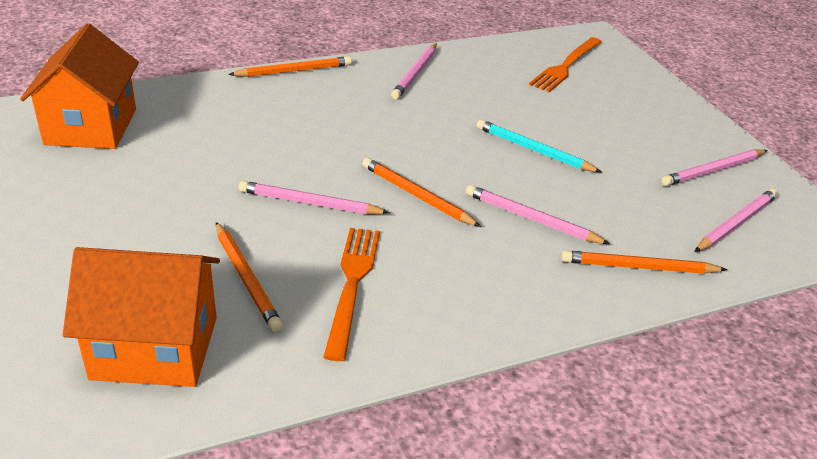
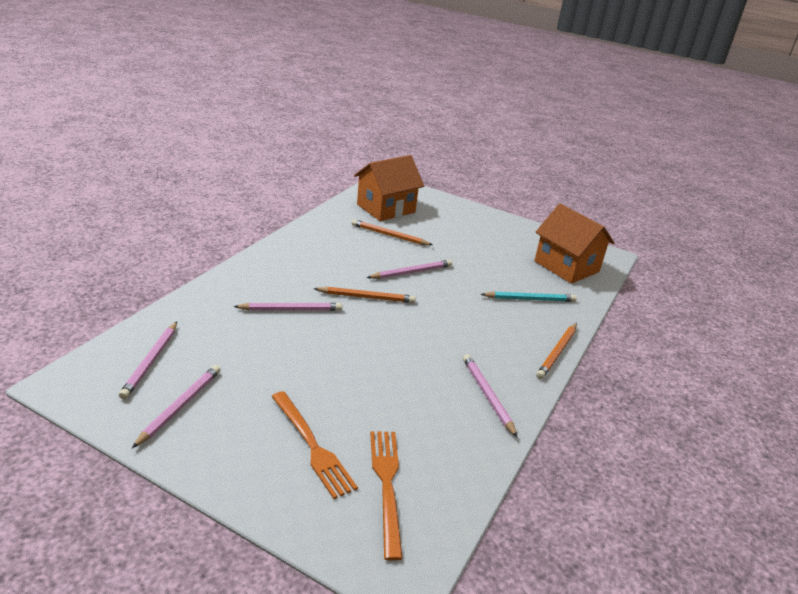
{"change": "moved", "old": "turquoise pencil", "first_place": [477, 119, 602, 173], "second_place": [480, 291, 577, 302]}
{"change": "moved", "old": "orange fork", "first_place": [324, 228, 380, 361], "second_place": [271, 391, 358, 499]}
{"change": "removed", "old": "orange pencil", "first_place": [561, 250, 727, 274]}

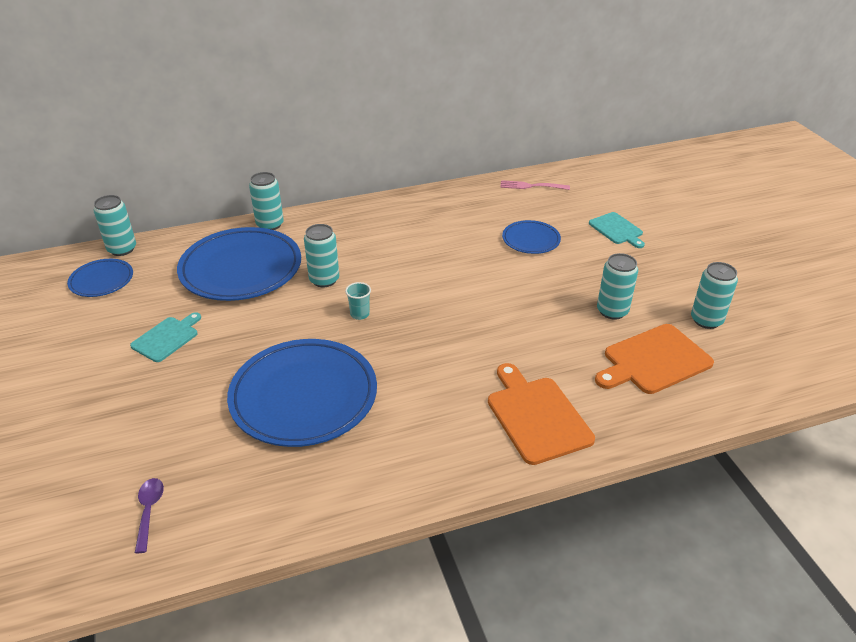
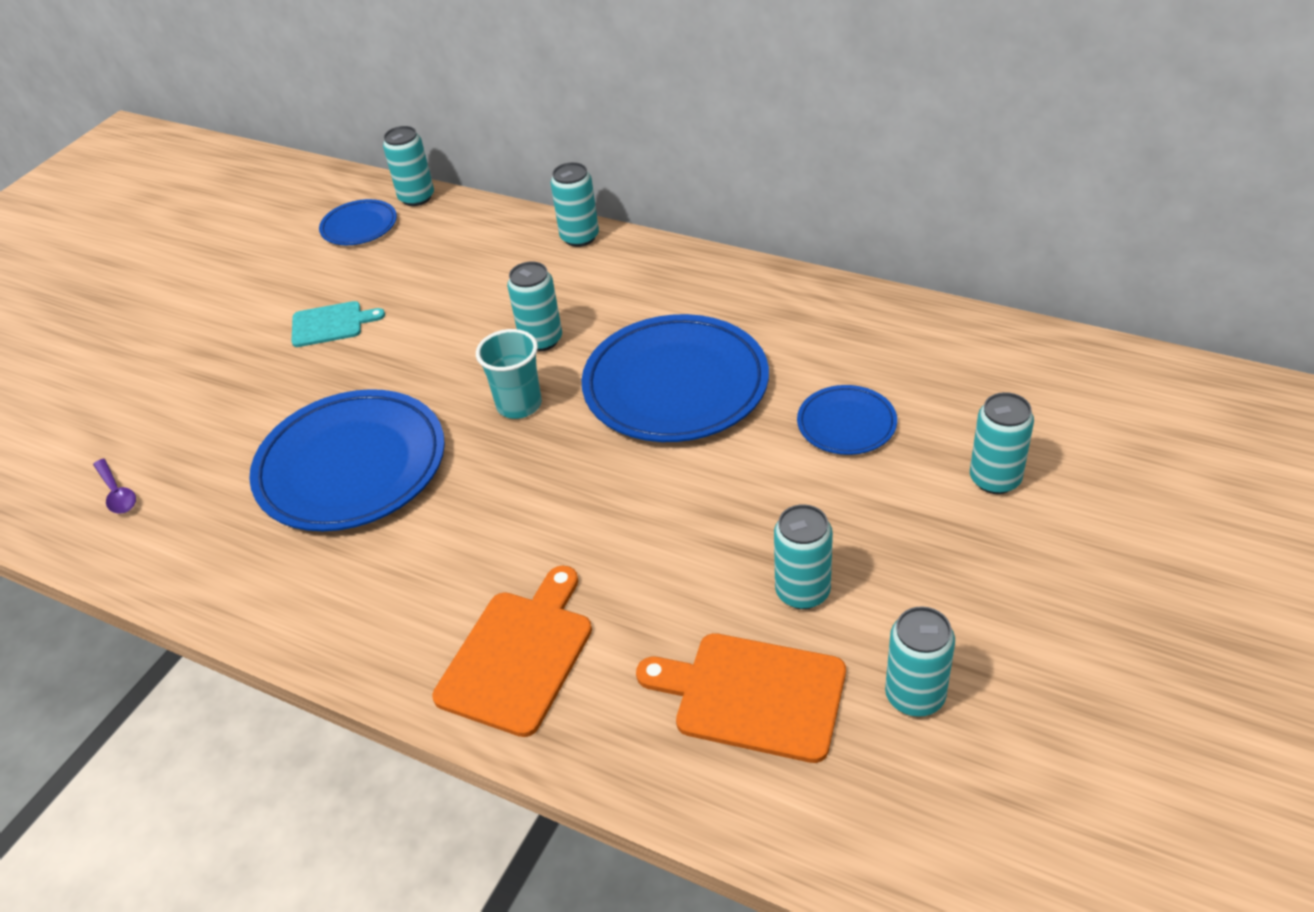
{"change": "removed", "old": "pink fork", "first_place": [500, 180, 570, 190]}
{"change": "replaced", "old": "turquoise cutting board", "new": "turquoise can", "first_place": [589, 212, 645, 248], "second_place": [970, 392, 1034, 494]}
{"change": "moved", "old": "blue plate", "first_place": [177, 227, 301, 301], "second_place": [582, 314, 769, 442]}
{"change": "resized", "old": "turquoise cup", "first_place": [345, 282, 371, 320], "second_place": [476, 329, 542, 419], "factor": 1.67}
{"change": "turned", "old": "purple spoon", "first_place": [135, 478, 164, 553], "second_place": [93, 459, 136, 514], "degrees": 105}

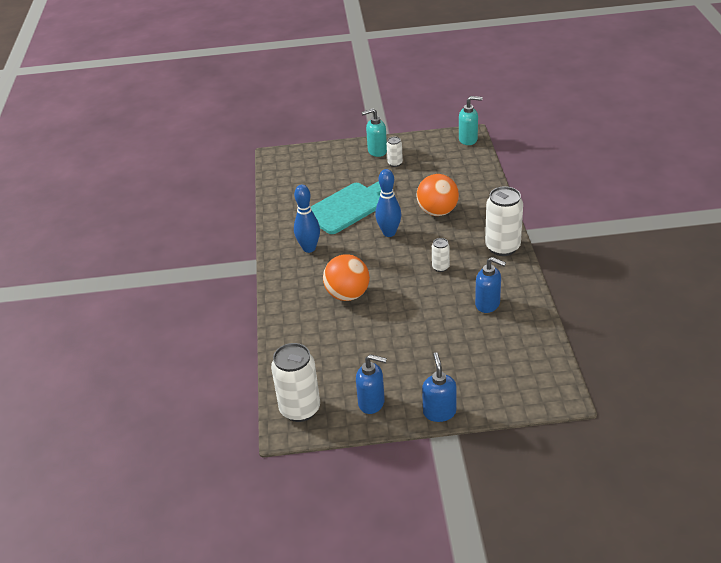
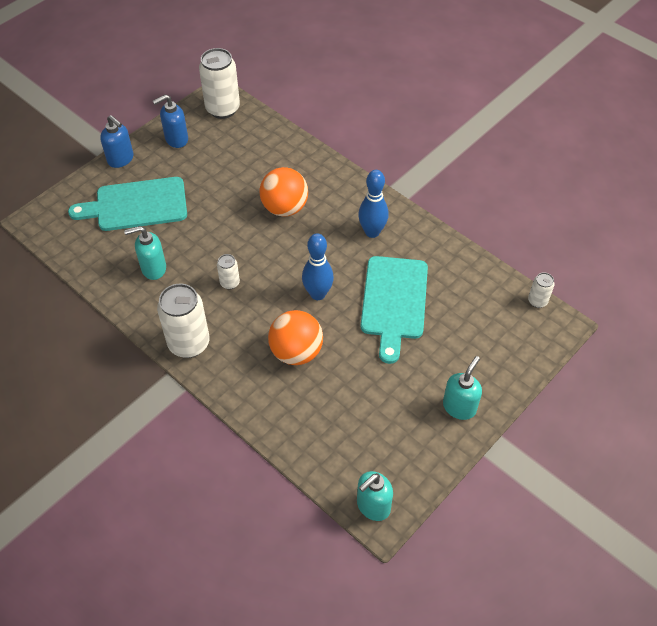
{"change": "moved", "old": "white can", "first_place": [387, 137, 403, 167], "second_place": [528, 272, 555, 308]}
{"change": "recoloured", "old": "blue soap dispenser", "new": "turquoise soap dispenser", "first_place": [475, 257, 506, 313], "second_place": [124, 226, 166, 280]}
{"change": "added", "new": "turquoise cutting board", "second_place": [68, 177, 187, 231]}

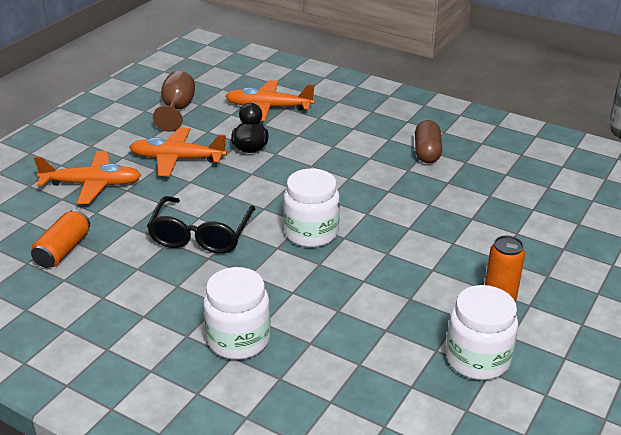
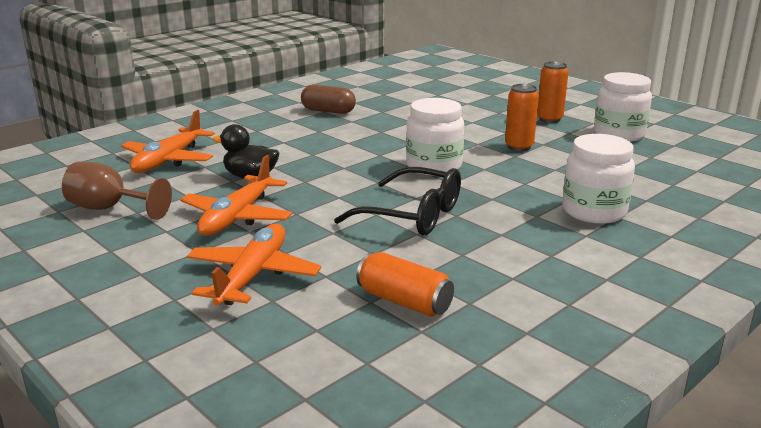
{"change": "added", "new": "orange can", "second_place": [505, 84, 539, 151]}

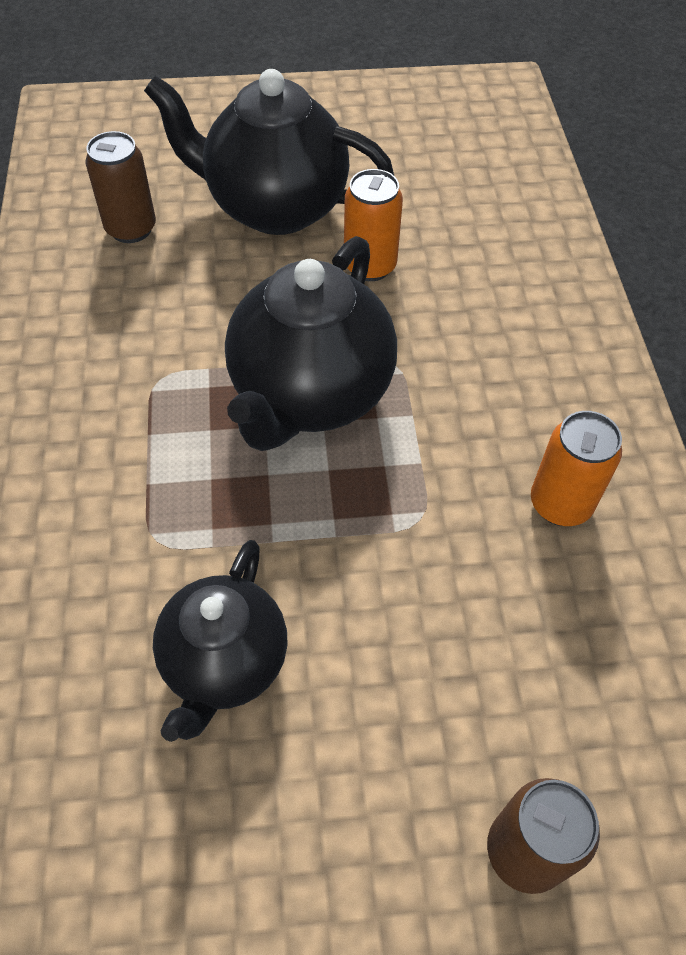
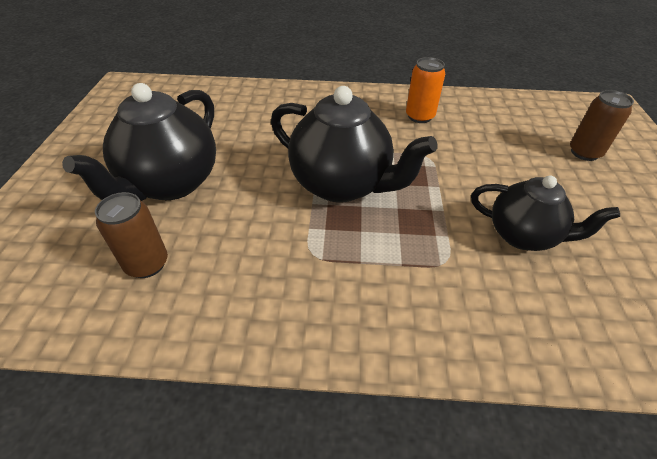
{"change": "removed", "old": "orange can", "first_place": [344, 169, 403, 281]}

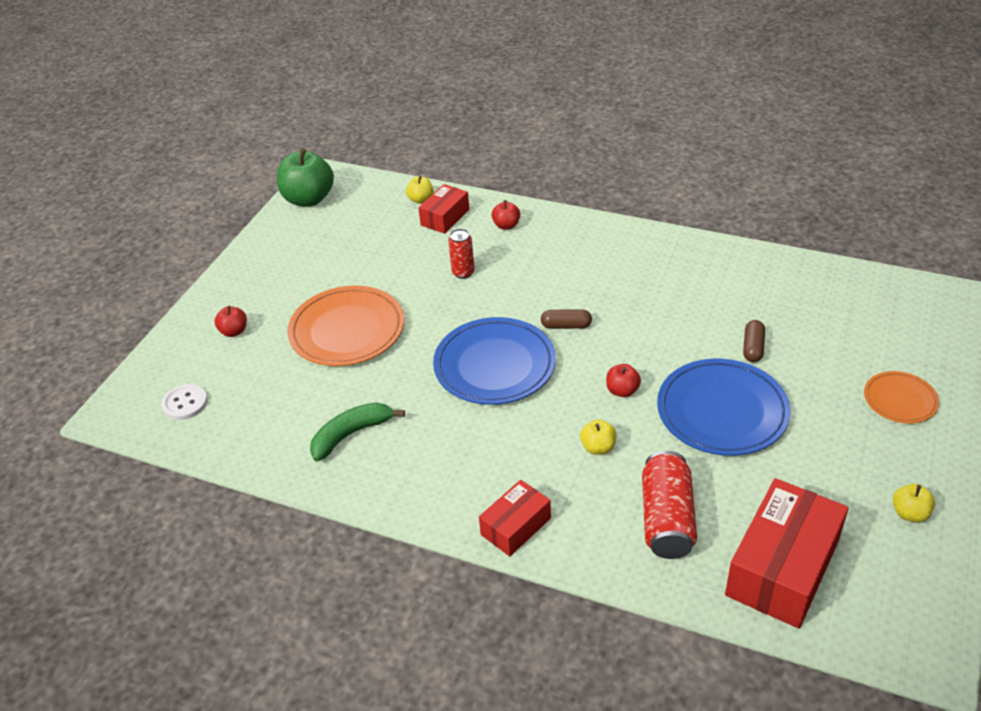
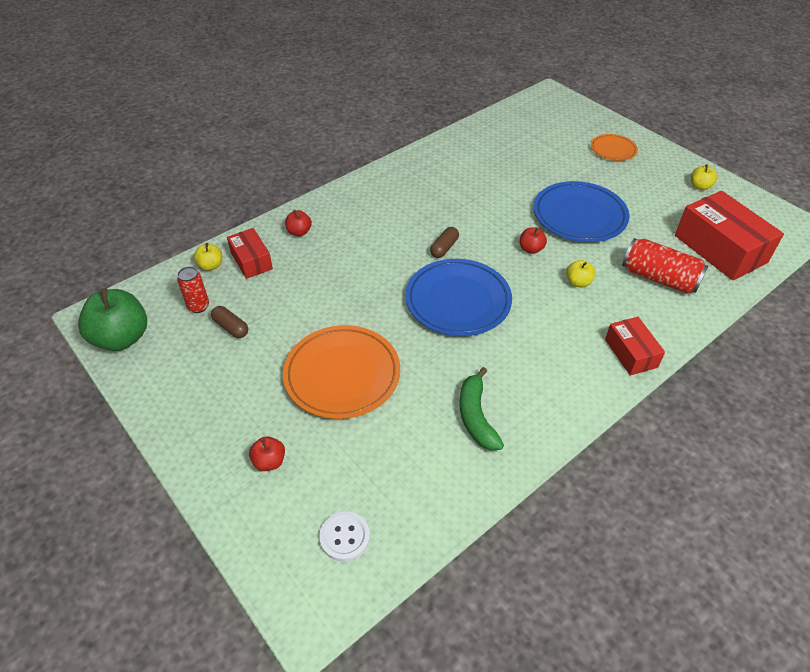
{"change": "moved", "old": "red can", "first_place": [448, 229, 474, 279], "second_place": [177, 266, 209, 313]}
{"change": "moved", "old": "brown capsule", "first_place": [743, 320, 765, 362], "second_place": [211, 306, 248, 338]}

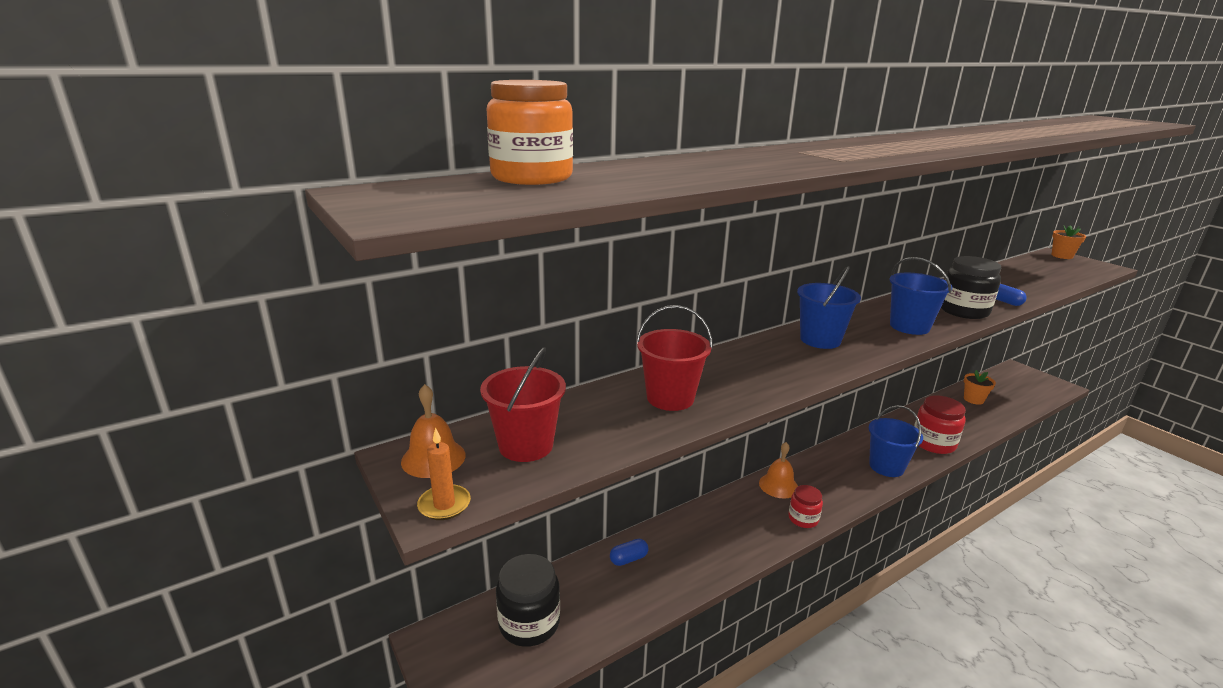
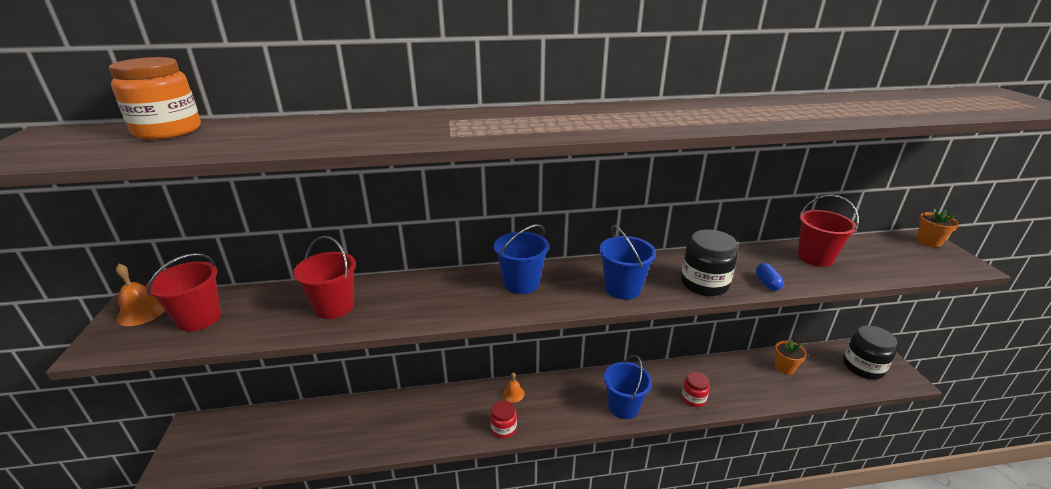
{"change": "resized", "old": "red jar", "first_place": [914, 395, 966, 454], "second_place": [681, 372, 710, 407], "factor": 0.6}
{"change": "removed", "old": "orange candle", "first_place": [417, 427, 471, 520]}
{"change": "resized", "old": "orange bell", "first_place": [759, 442, 798, 498], "second_place": [503, 372, 525, 403], "factor": 0.66}
{"change": "removed", "old": "blue capsule", "first_place": [610, 539, 648, 566]}
{"change": "moved", "old": "black jar", "first_place": [496, 554, 560, 647], "second_place": [843, 325, 897, 379]}
{"change": "added", "new": "red bucket", "second_place": [797, 194, 859, 267]}

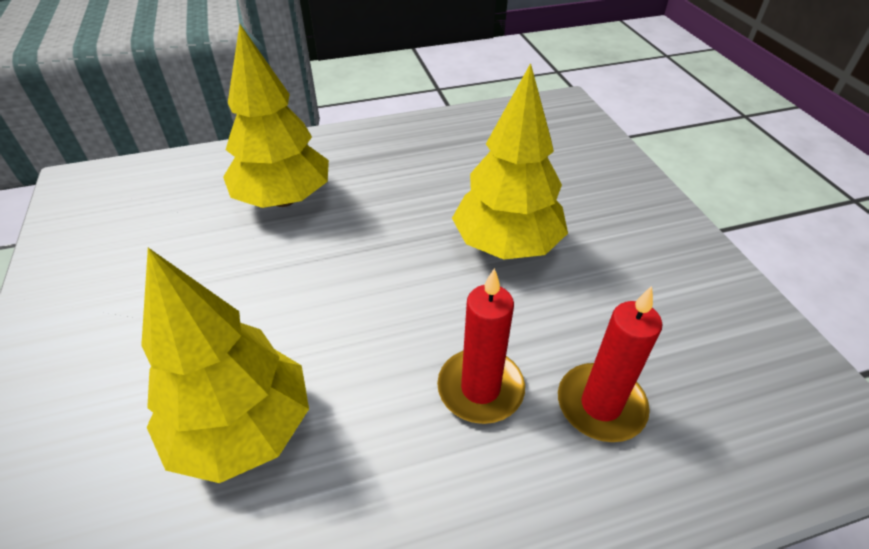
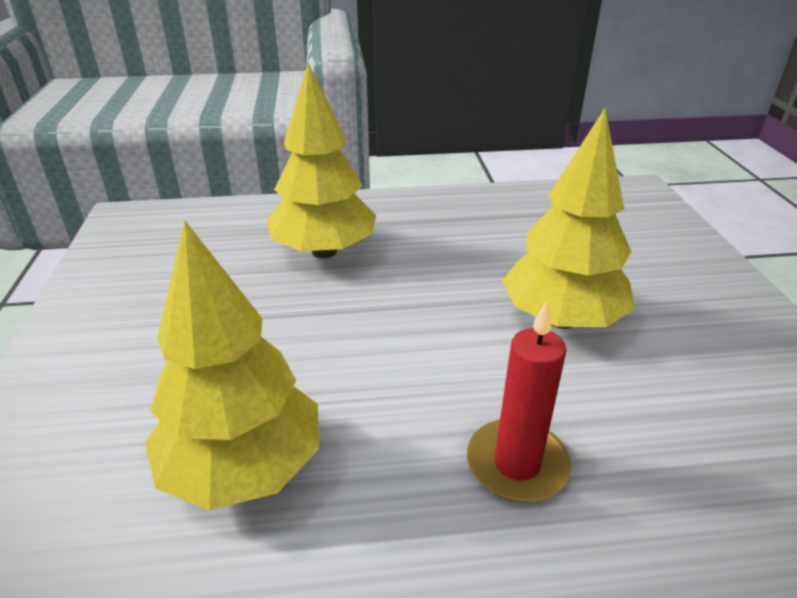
{"change": "removed", "old": "red candle", "first_place": [558, 286, 662, 442]}

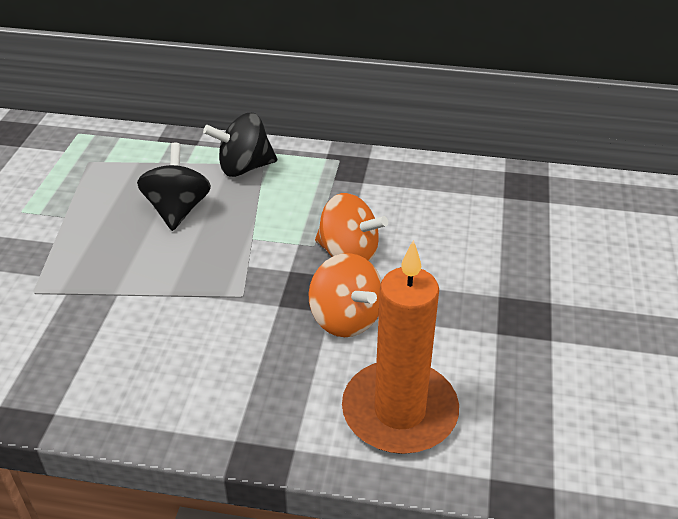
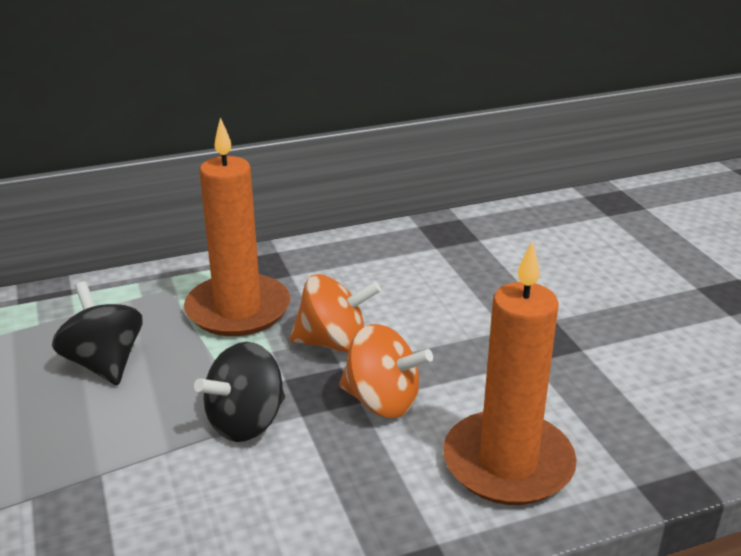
{"change": "moved", "old": "black spinning top", "first_place": [203, 113, 277, 177], "second_place": [194, 342, 285, 442]}
{"change": "added", "new": "orange candle", "second_place": [184, 117, 290, 336]}

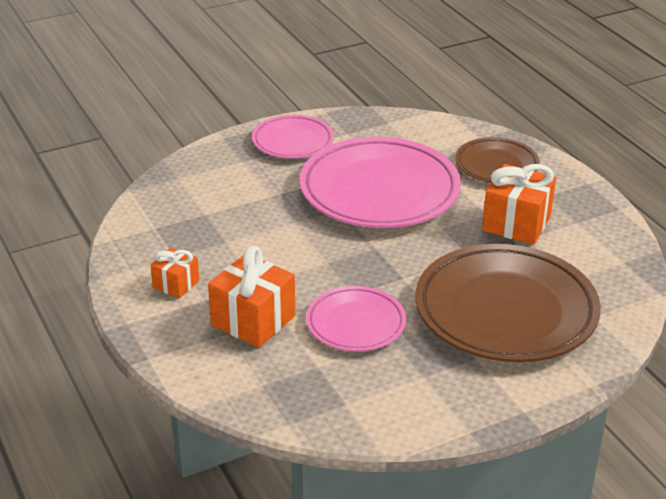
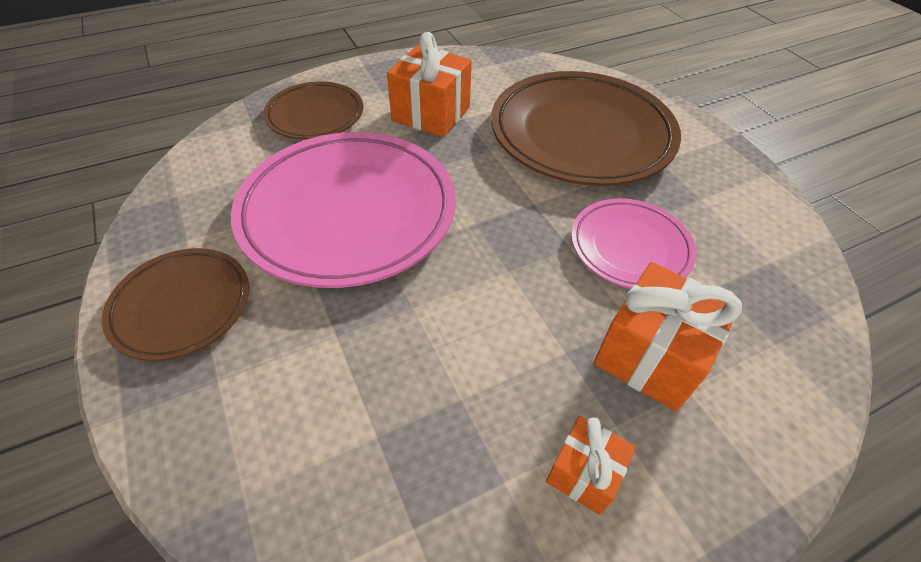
{"change": "recoloured", "old": "pink plate", "new": "brown plate", "first_place": [252, 115, 334, 159], "second_place": [102, 248, 249, 361]}

